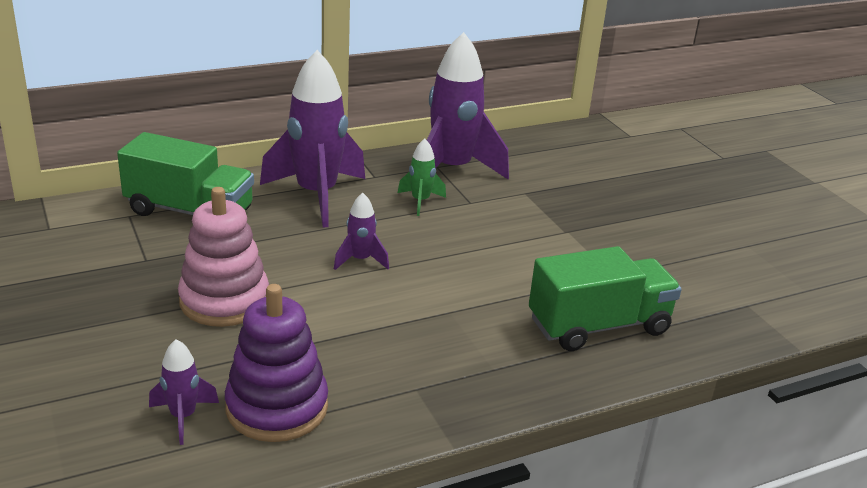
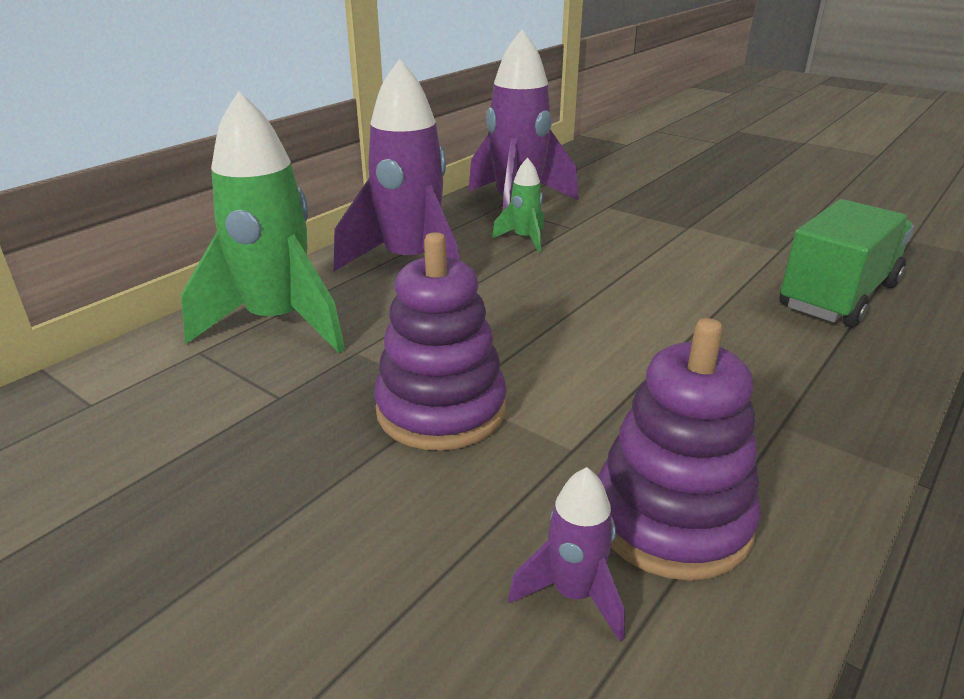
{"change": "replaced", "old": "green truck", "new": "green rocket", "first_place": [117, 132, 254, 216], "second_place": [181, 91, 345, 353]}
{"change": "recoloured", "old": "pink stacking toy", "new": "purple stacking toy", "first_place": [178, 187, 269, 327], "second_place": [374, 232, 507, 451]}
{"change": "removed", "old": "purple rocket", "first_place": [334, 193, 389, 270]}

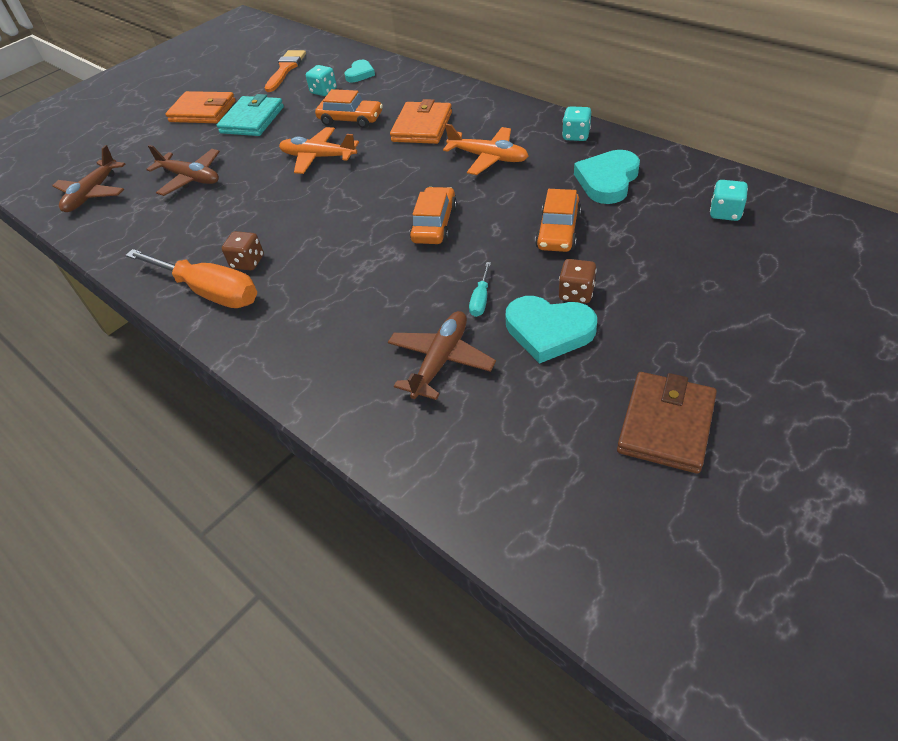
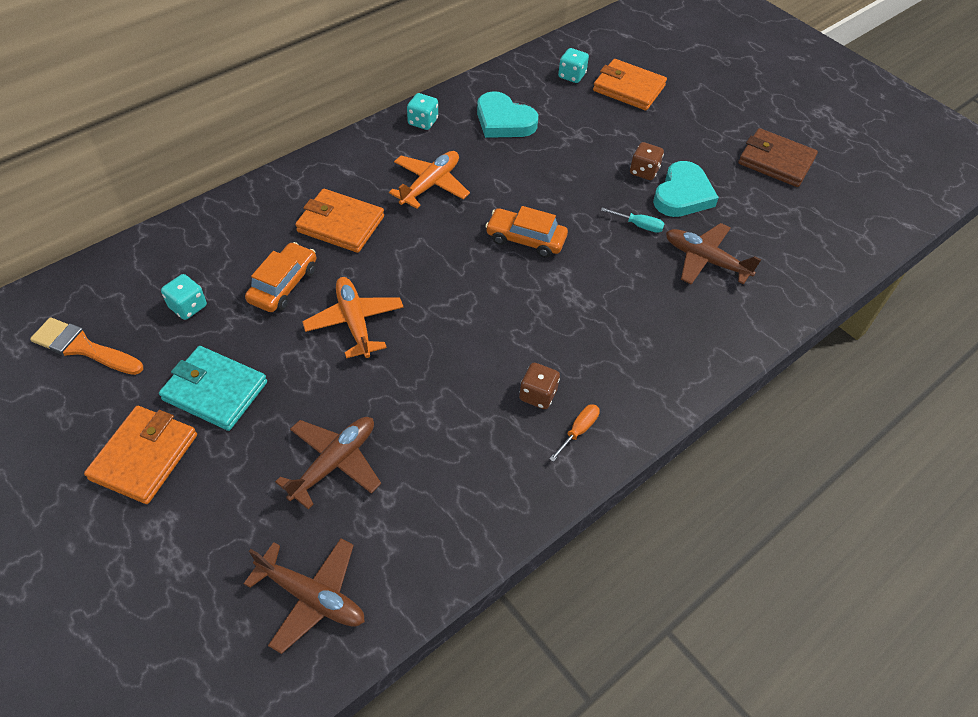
{"change": "removed", "old": "turquoise heart", "first_place": [344, 60, 375, 82]}
{"change": "turned", "old": "orange plane", "first_place": [279, 127, 359, 174], "second_place": [302, 277, 404, 358], "degrees": 135}
{"change": "removed", "old": "orange car", "first_place": [535, 189, 581, 252]}
{"change": "resized", "old": "orange screwdriver", "first_place": [126, 249, 257, 308], "second_place": [549, 404, 600, 462], "factor": 0.43}
{"change": "added", "new": "orange wallet", "second_place": [593, 59, 667, 110]}

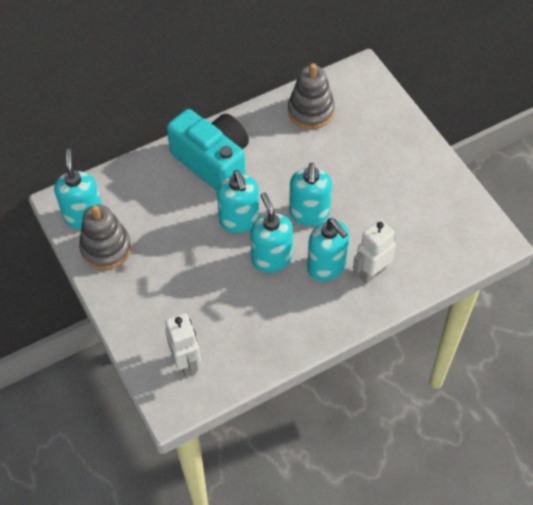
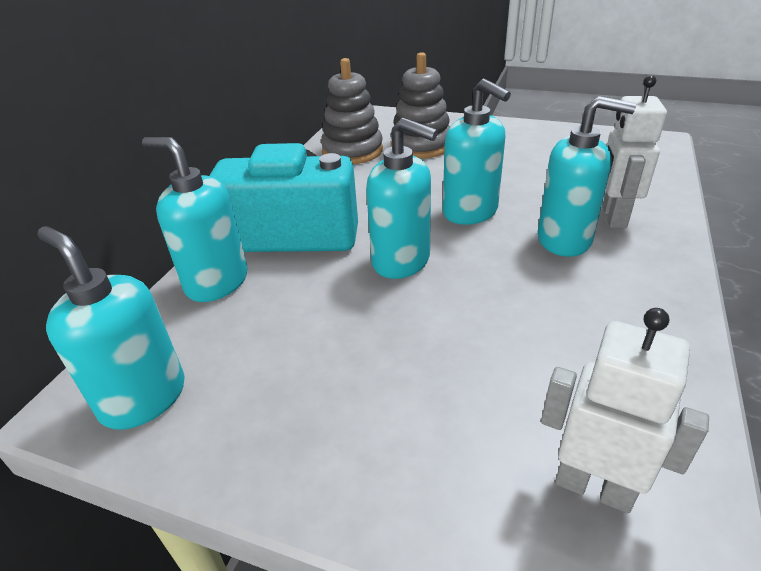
{"change": "moved", "old": "turquoise soap dispenser", "first_place": [250, 193, 293, 273], "second_place": [142, 137, 247, 302]}
{"change": "moved", "old": "grey stacking toy", "first_place": [79, 204, 131, 270], "second_place": [391, 52, 450, 159]}

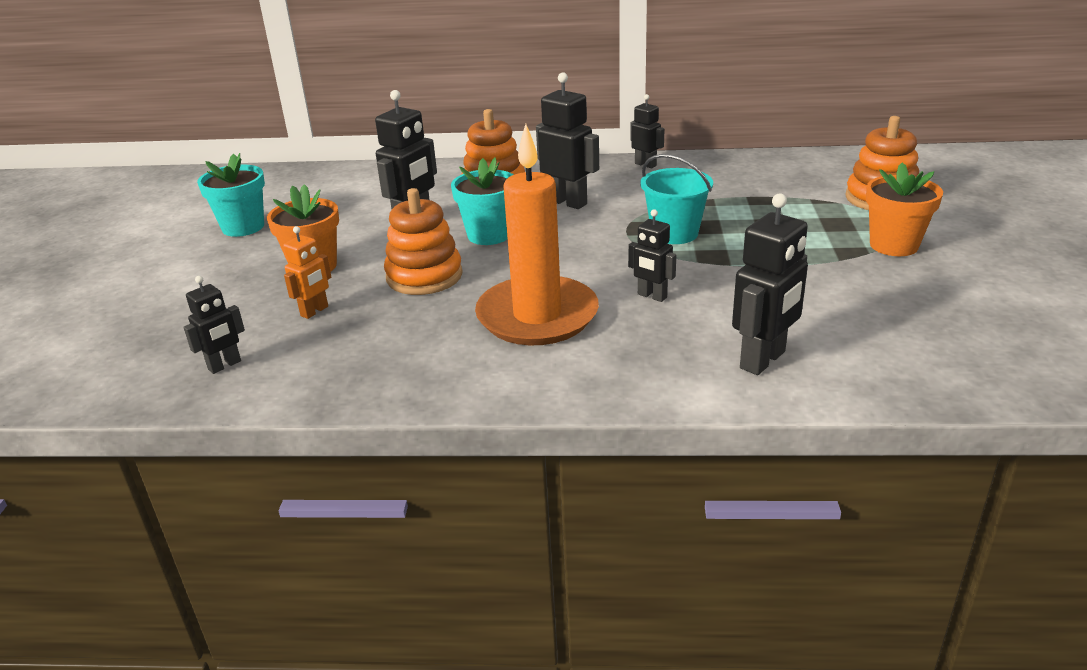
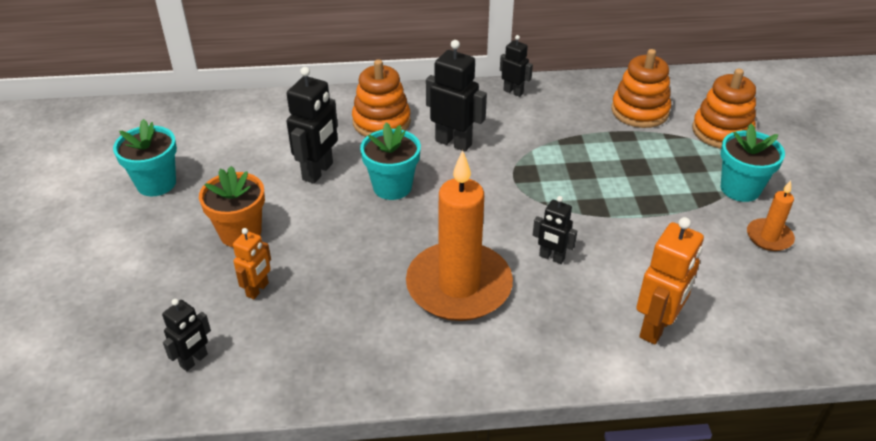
{"change": "removed", "old": "turquoise bucket", "first_place": [640, 154, 713, 244]}
{"change": "recoloured", "old": "orange flower pot", "new": "turquoise flower pot", "first_place": [866, 162, 943, 256], "second_place": [721, 124, 785, 202]}
{"change": "moved", "old": "orange stacking toy", "first_place": [384, 188, 463, 295], "second_place": [611, 49, 671, 128]}
{"change": "recoloured", "old": "black robot", "new": "orange robot", "first_place": [732, 193, 808, 375], "second_place": [636, 217, 704, 345]}
{"change": "added", "new": "orange candle", "second_place": [747, 180, 795, 251]}

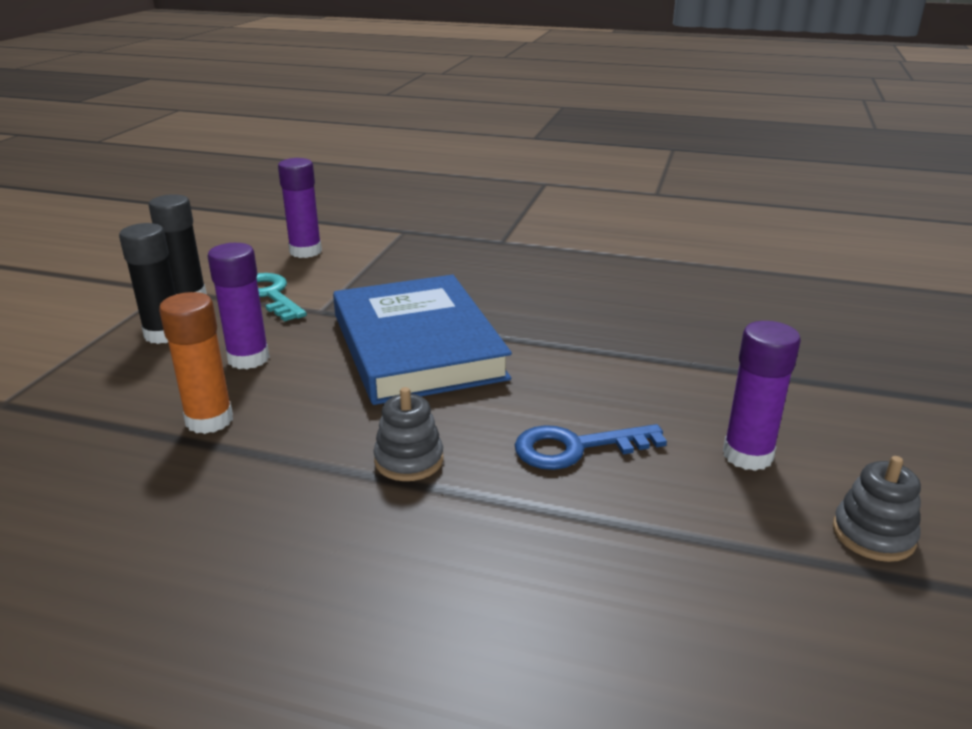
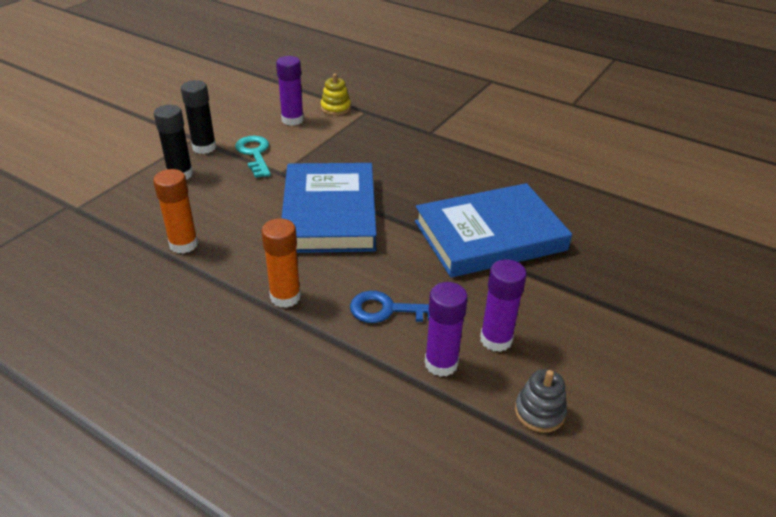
{"change": "moved", "old": "purple glue stick", "first_place": [208, 243, 270, 369], "second_place": [425, 282, 468, 377]}
{"change": "replaced", "old": "grey stacking toy", "new": "orange glue stick", "first_place": [373, 387, 443, 481], "second_place": [261, 218, 301, 308]}
{"change": "added", "new": "yellow stacking toy", "second_place": [321, 74, 351, 115]}
{"change": "added", "new": "blue book", "second_place": [415, 183, 572, 278]}

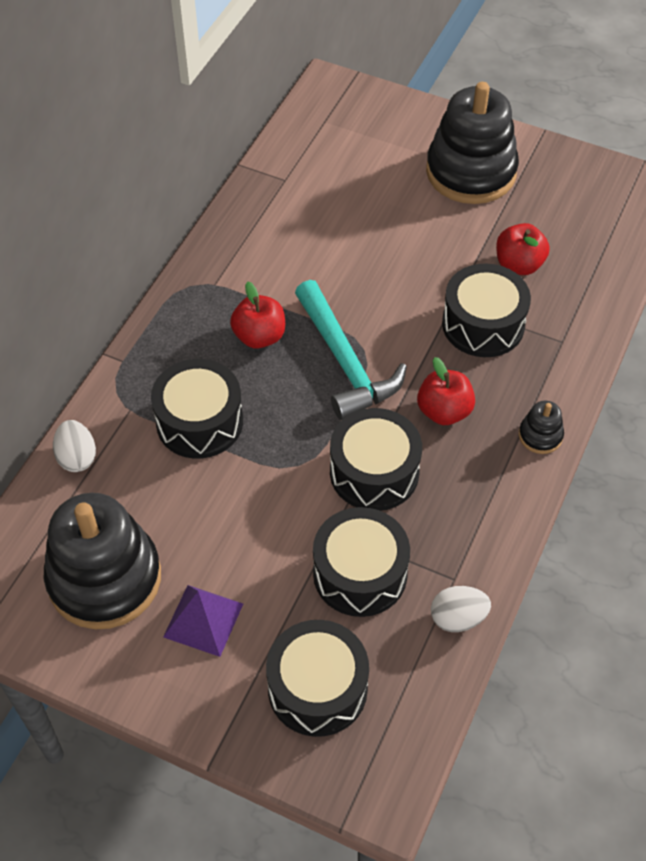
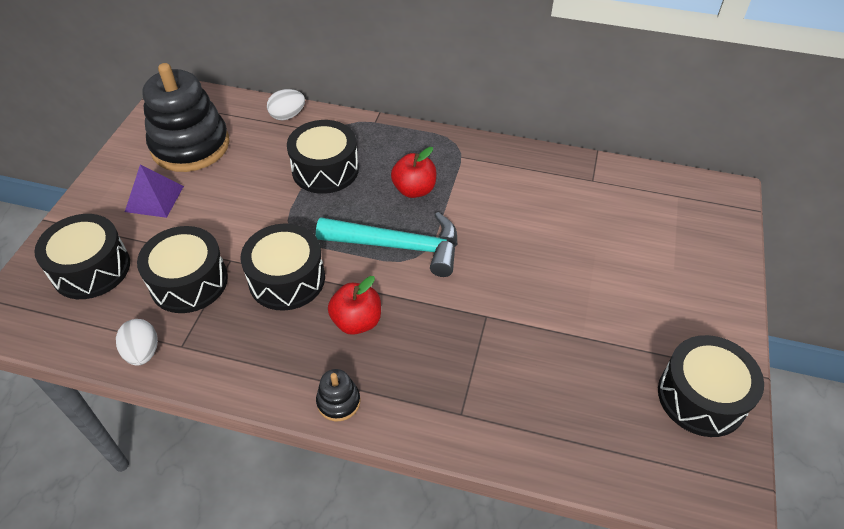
{"change": "removed", "old": "black stacking toy", "first_place": [426, 82, 519, 204]}
{"change": "removed", "old": "red apple", "first_place": [496, 223, 550, 275]}
{"change": "moved", "old": "black drum", "first_place": [442, 264, 531, 357], "second_place": [658, 335, 764, 437]}
{"change": "turned", "old": "turquoise hammer", "first_place": [295, 280, 407, 420], "second_place": [316, 212, 457, 277], "degrees": -135}

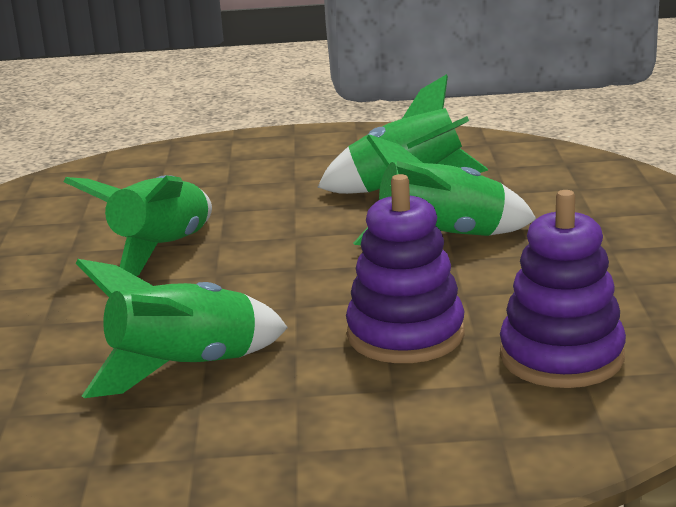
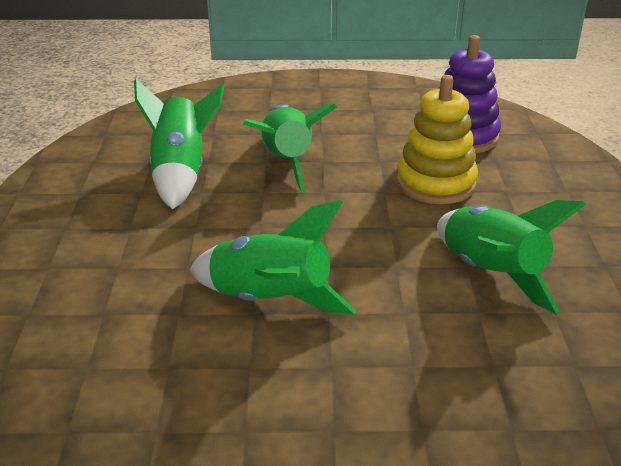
{"change": "recoloured", "old": "purple stacking toy", "new": "yellow stacking toy", "first_place": [346, 174, 465, 363], "second_place": [397, 75, 478, 204]}

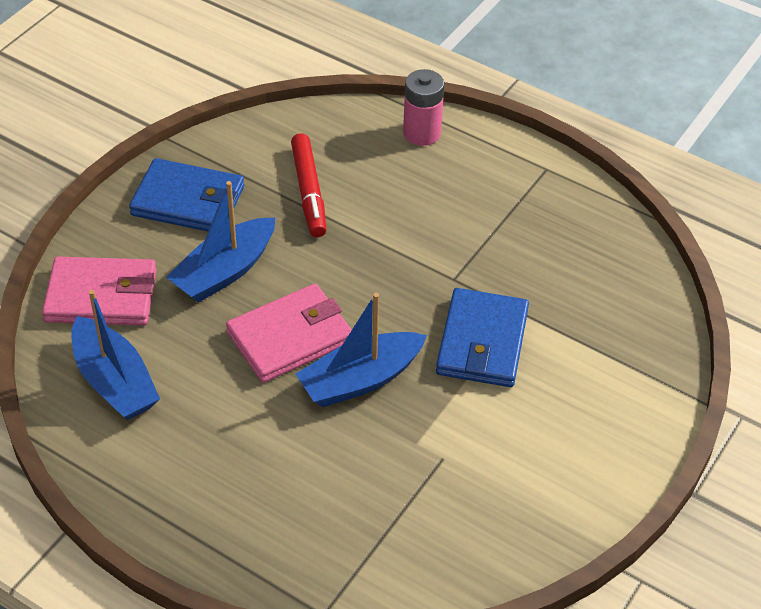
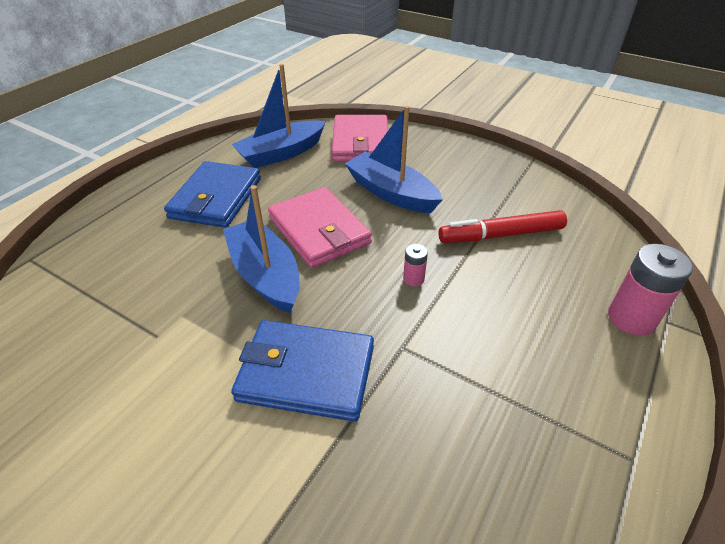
{"change": "moved", "old": "blue wallet", "first_place": [129, 158, 244, 231], "second_place": [164, 161, 261, 228]}
{"change": "added", "new": "pink battery", "second_place": [403, 244, 428, 286]}

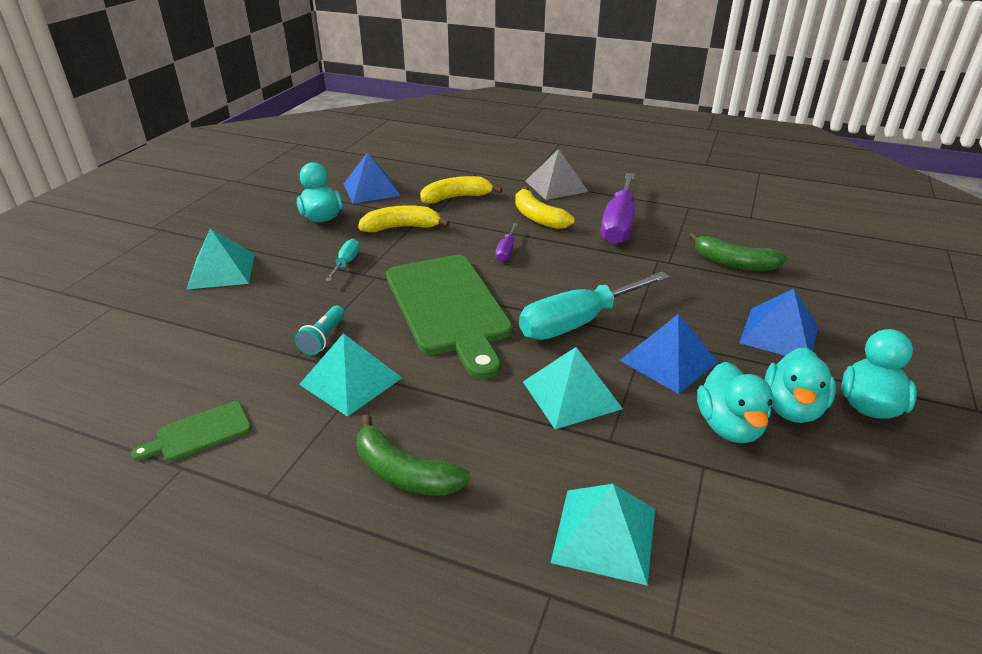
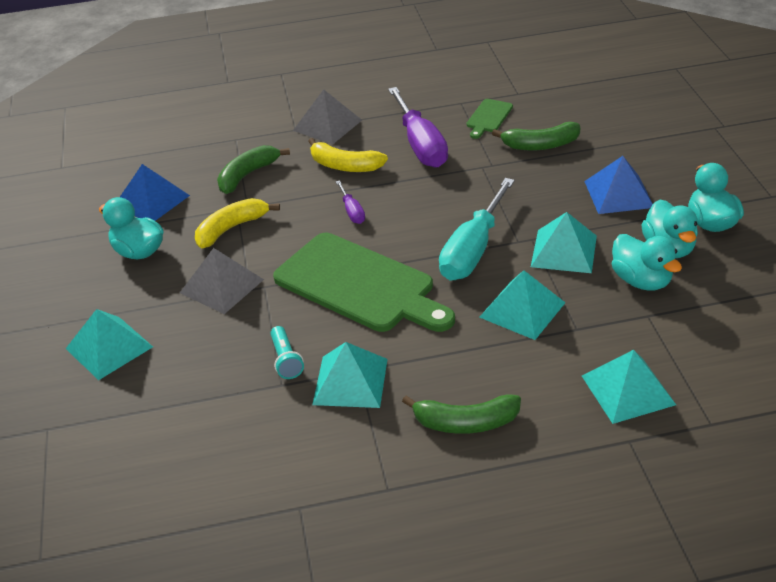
{"change": "recoloured", "old": "yellow banana", "new": "green banana", "first_place": [420, 176, 502, 203], "second_place": [217, 145, 290, 194]}
{"change": "replaced", "old": "turquoise screwdriver", "new": "grey pyramid", "first_place": [325, 239, 360, 281], "second_place": [180, 248, 264, 314]}
{"change": "recoloured", "old": "blue pyramid", "new": "turquoise pyramid", "first_place": [619, 314, 718, 394], "second_place": [531, 212, 597, 273]}
{"change": "moved", "old": "green cutting board", "first_place": [131, 401, 251, 461], "second_place": [466, 99, 513, 139]}

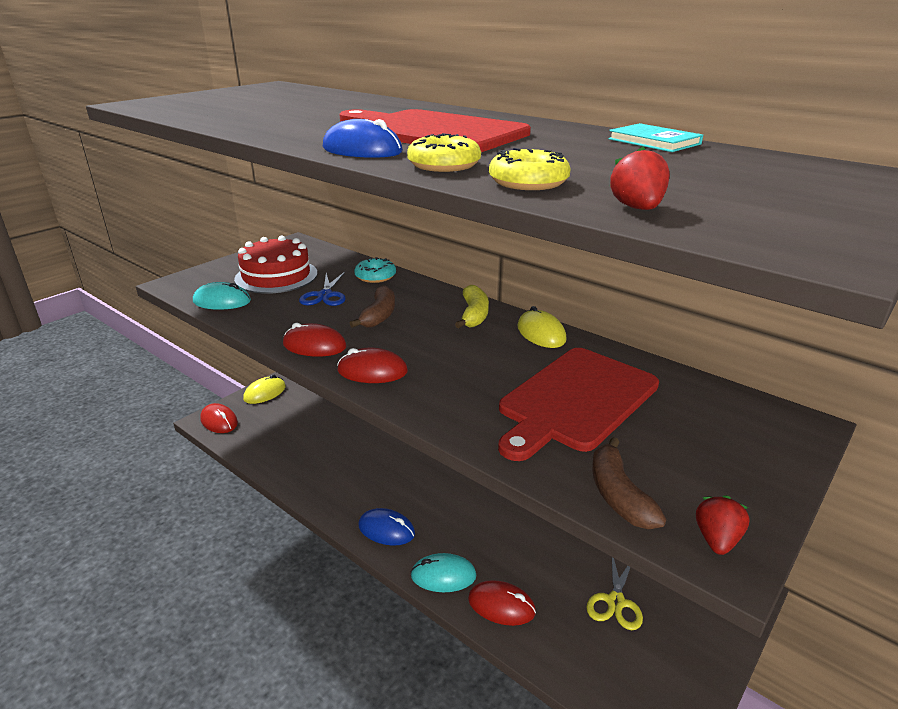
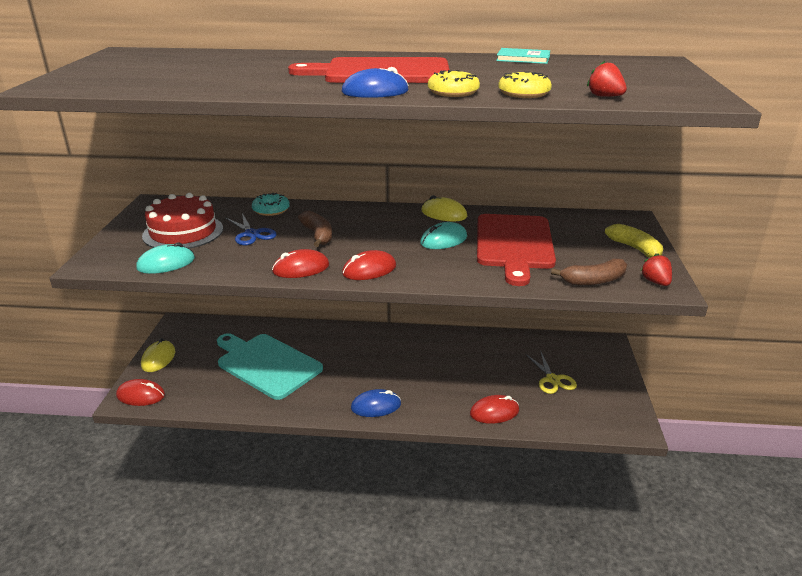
{"change": "moved", "old": "yellow banana", "first_place": [455, 285, 489, 328], "second_place": [605, 224, 663, 258]}
{"change": "turned", "old": "brown banana", "first_place": [592, 437, 666, 529], "second_place": [551, 259, 627, 285], "degrees": -60}
{"change": "moved", "old": "turquoise mouse", "first_place": [411, 553, 476, 592], "second_place": [420, 222, 467, 249]}
{"change": "added", "new": "turquoise cutting board", "second_place": [217, 333, 323, 400]}

